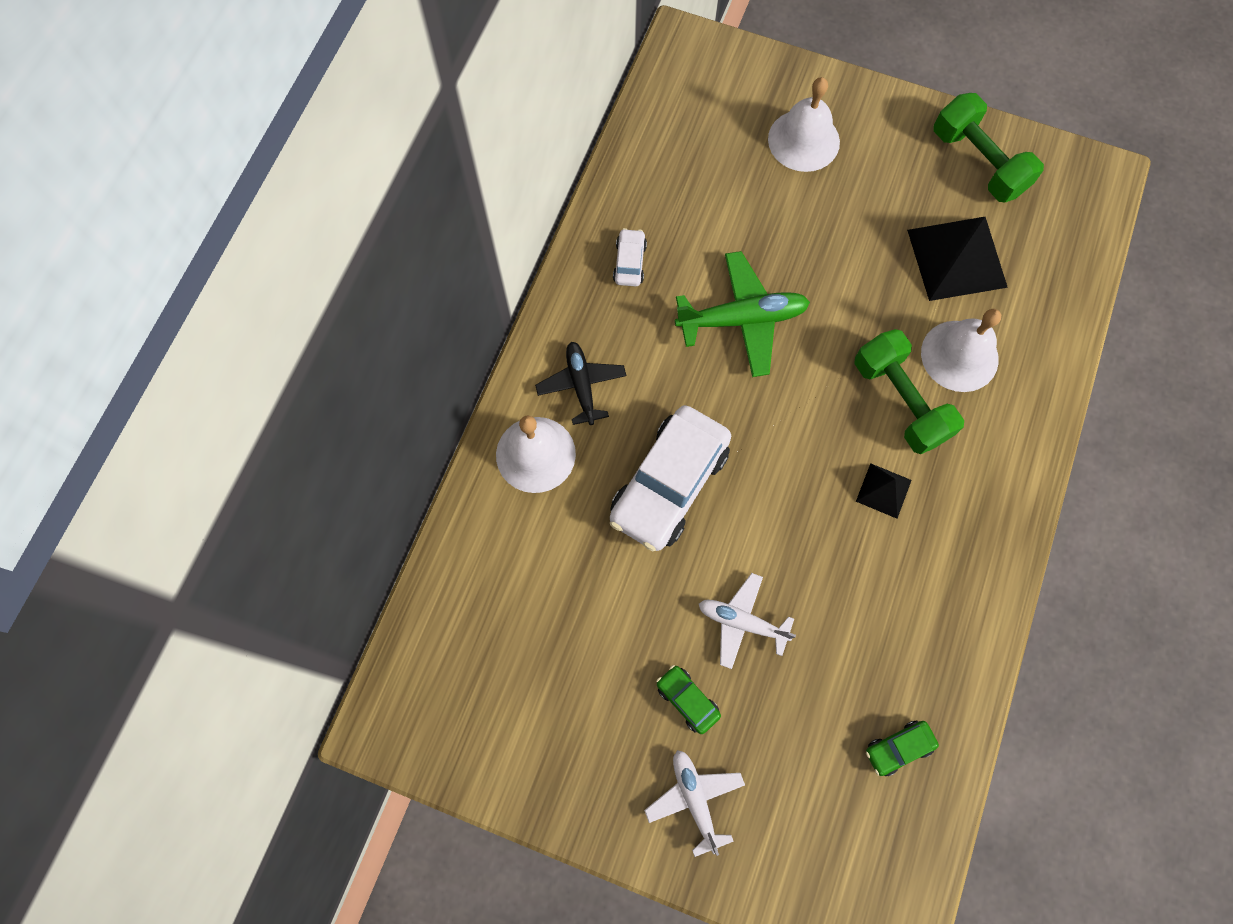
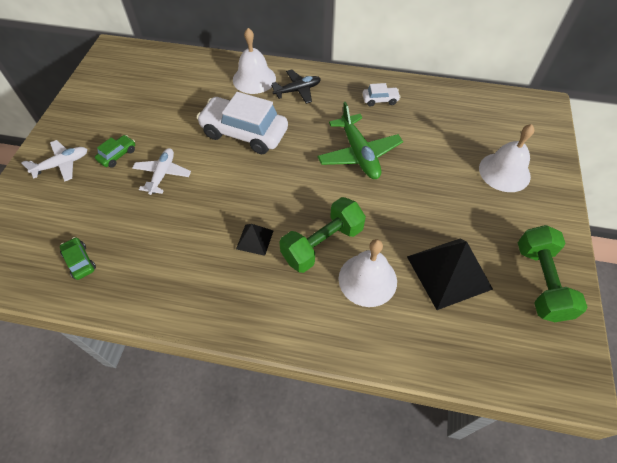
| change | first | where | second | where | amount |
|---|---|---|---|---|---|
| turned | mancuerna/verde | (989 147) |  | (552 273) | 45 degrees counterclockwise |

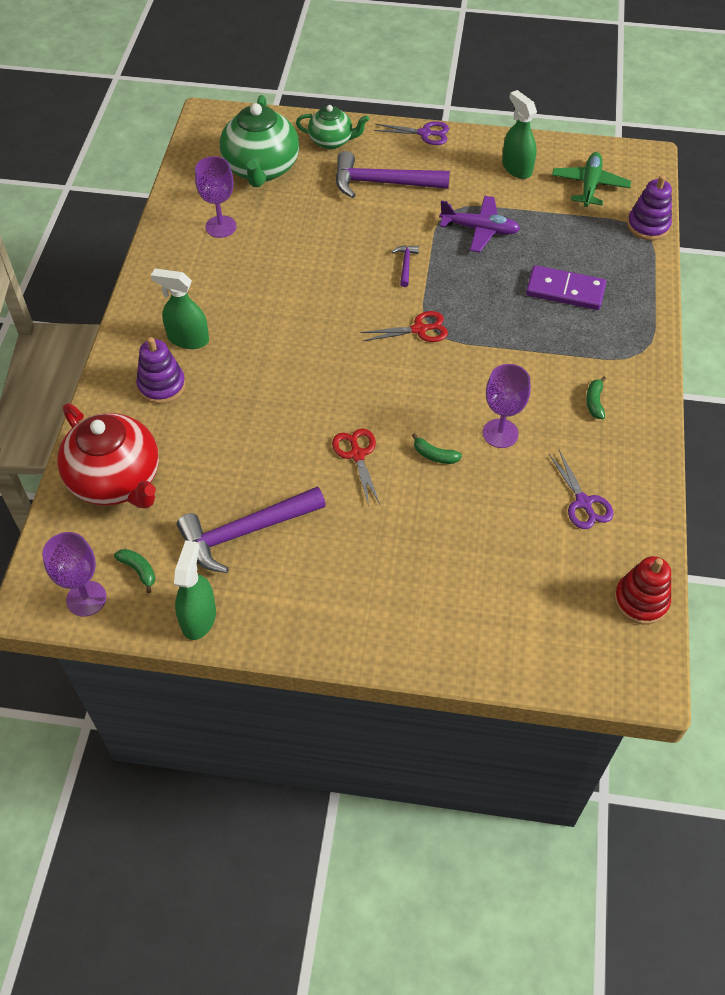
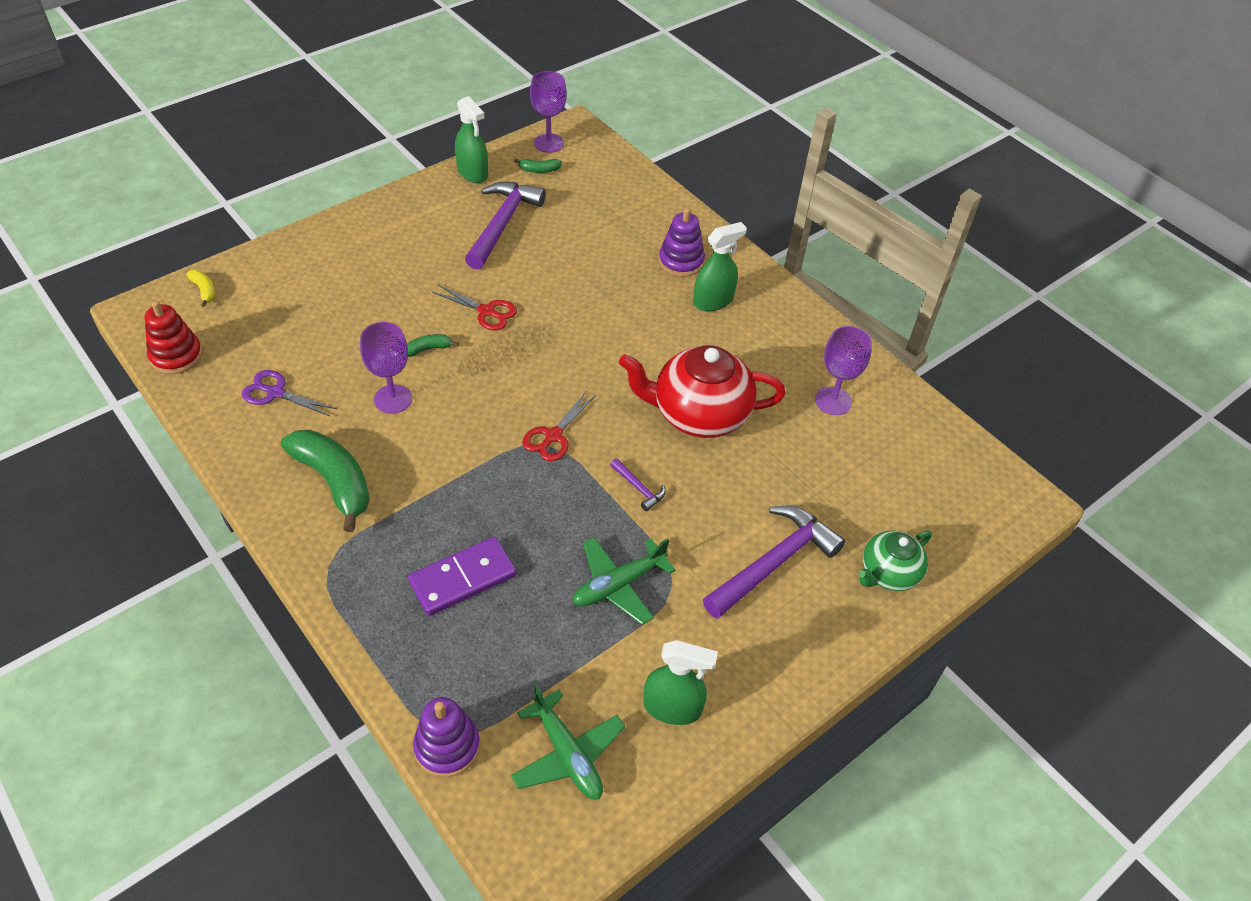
| change | first | where | second | where | amount |
|---|---|---|---|---|---|
| removed | tetera/verde | (259 141) |  |  |  |
| removed | tijeras/morado | (411 133) |  |  |  |
| recoloured | avión/morado | (479 224) | avión/verde | (624 581) |  |
| resized | plátano/verde | (596 397) |  | (325 481) | x2.25 |
| moved | tetera/rojo | (108 455) |  | (702 391) |  |
| added |  |  | plátano/amarillo | (200 288) |  |

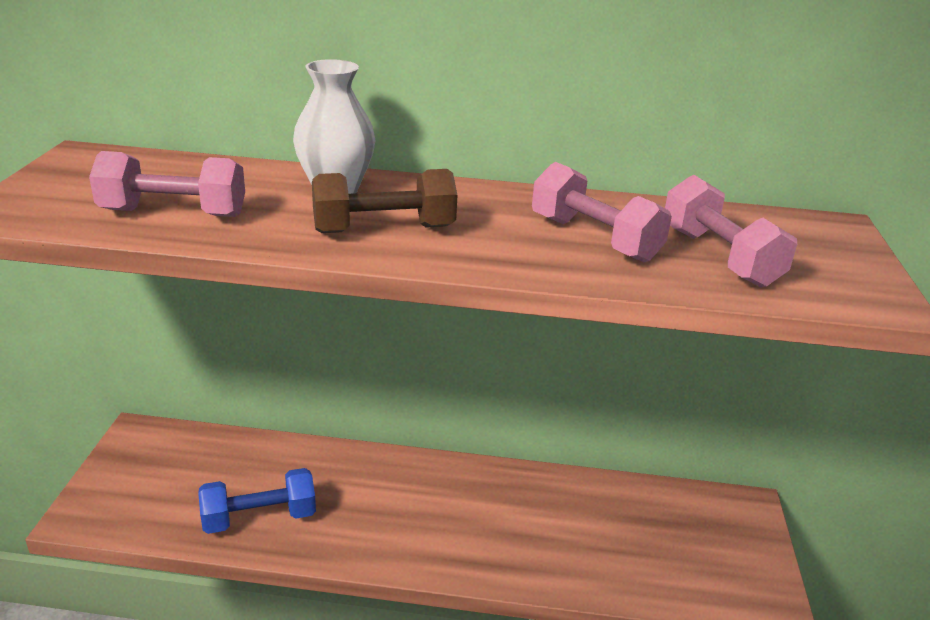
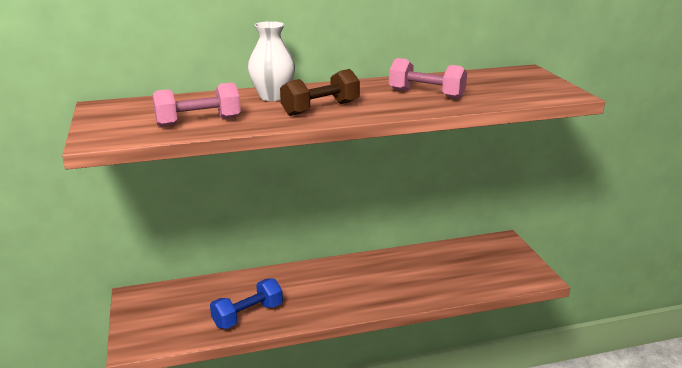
| change | first | where | second | where | amount |
|---|---|---|---|---|---|
| removed | mancuerna/rosa | (731 231) |  |  |  |

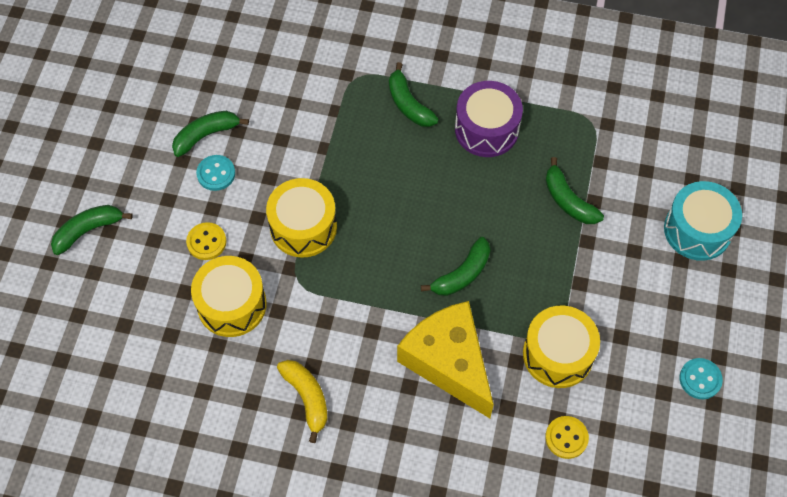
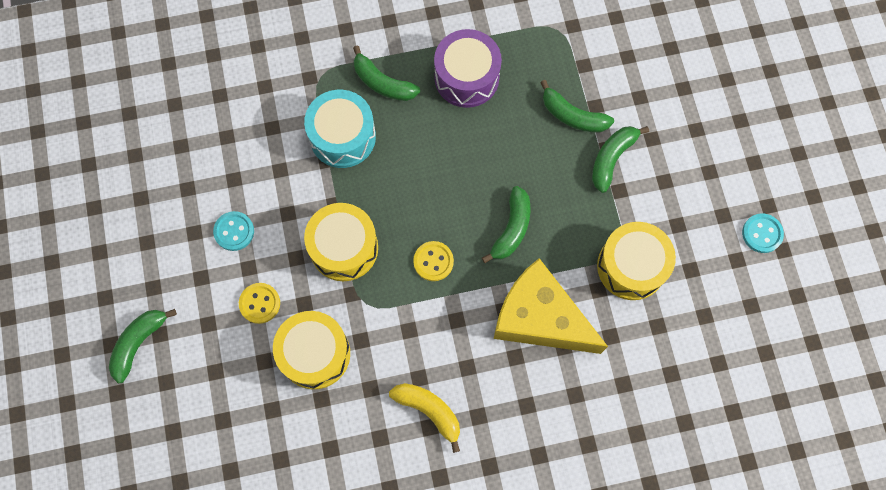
| change | first | where | second | where | amount |
|---|---|---|---|---|---|
| moved | plátano/verde | (210 134) |  | (620 159) |  |
| moved | tambor/turquesa | (703 221) |  | (340 129) |  |
| moved | botón/amarillo | (567 437) |  | (433 261) |  |

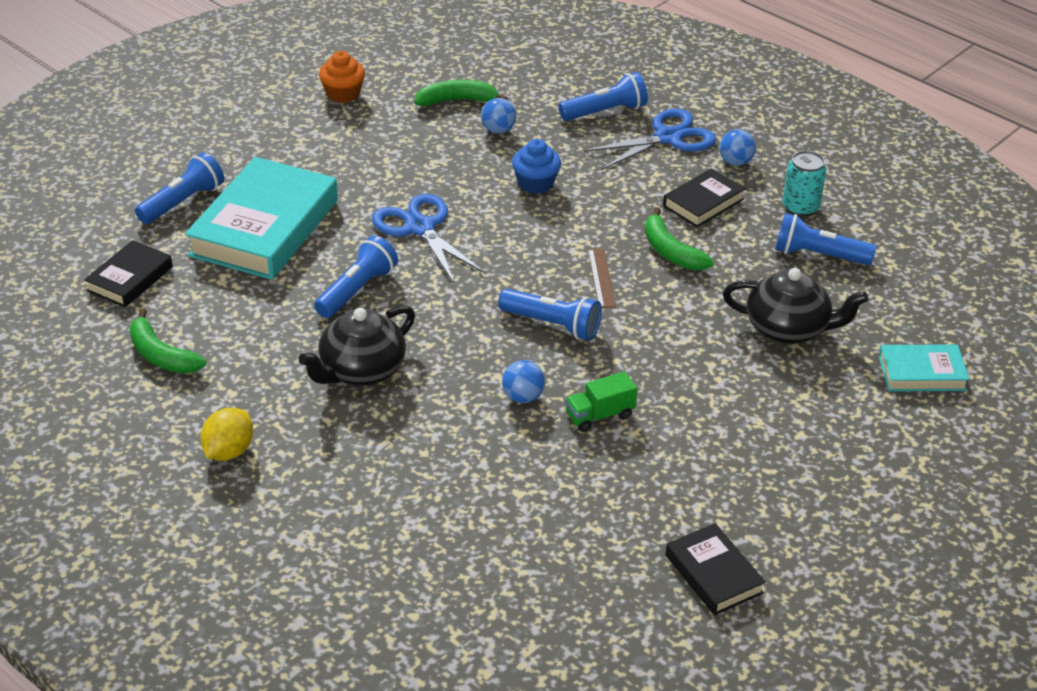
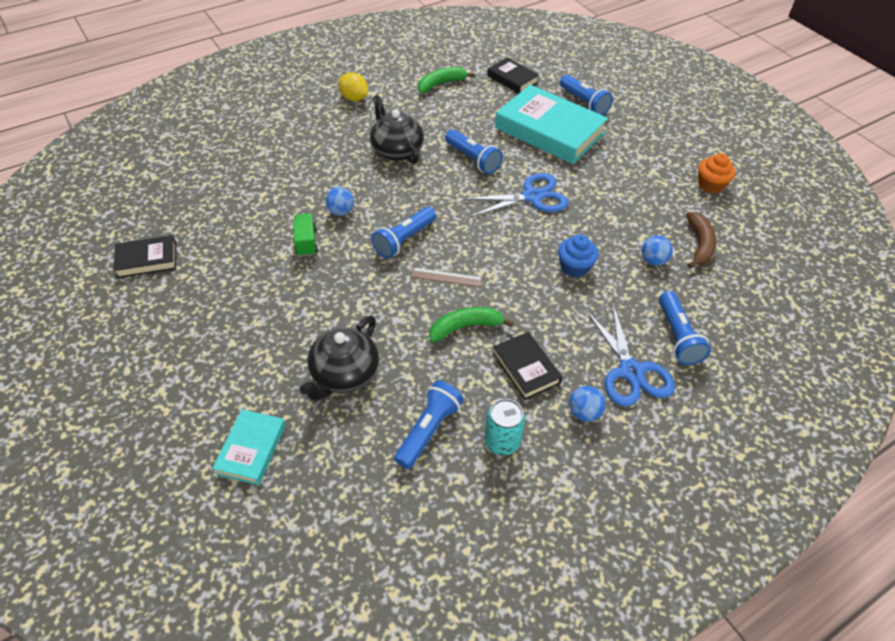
| change | first | where | second | where | amount |
|---|---|---|---|---|---|
| recoloured | plátano/verde | (461 93) | plátano/marrón | (701 240) |  |

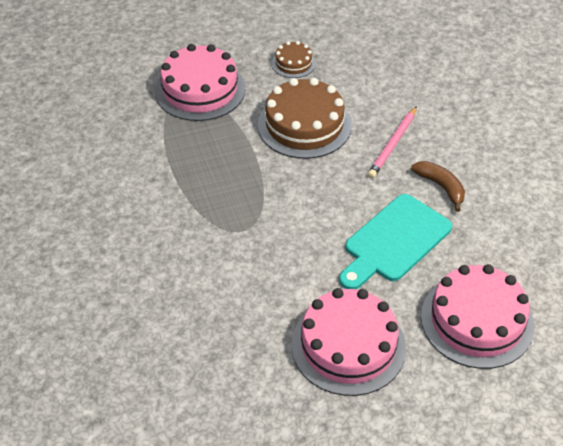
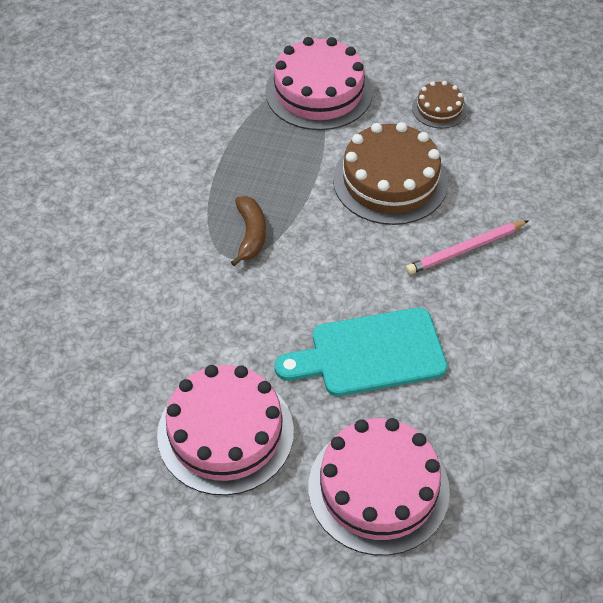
| change | first | where | second | where | amount |
|---|---|---|---|---|---|
| moved | plátano/marrón | (438 186) |  | (248 231) |  |

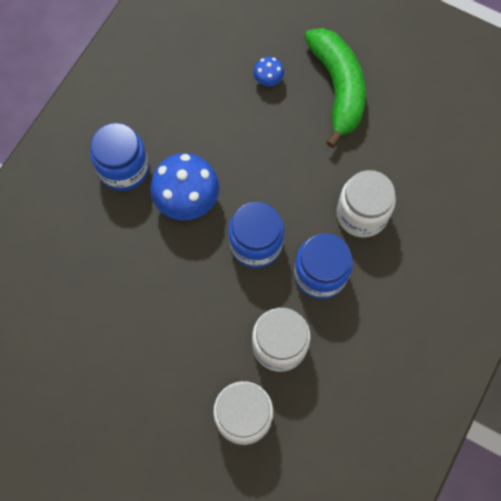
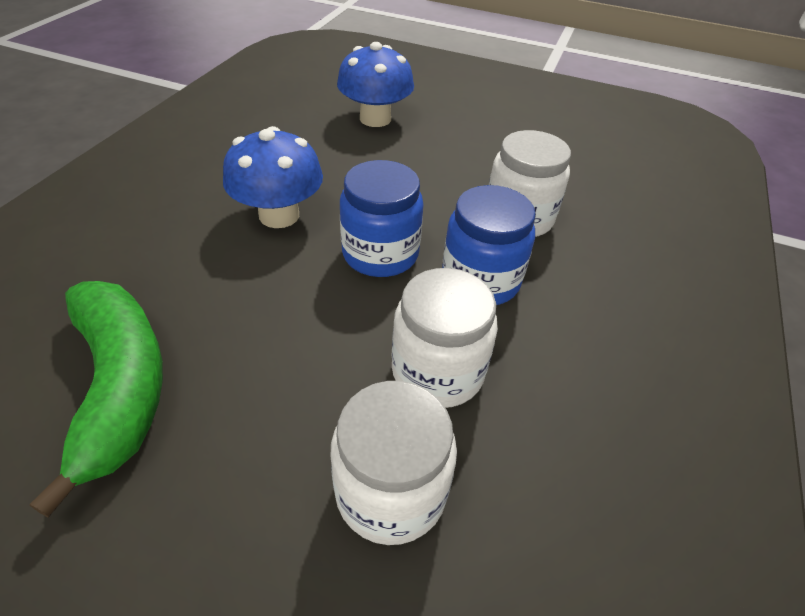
| change | first | where | second | where | amount |
|---|---|---|---|---|---|
| moved | plátano/verde | (335 88) |  | (96 399) |  |
| resized | seta/azul | (268 71) |  | (375 84) | x2.08 |
| removed | tarro/azul | (119 157) |  |  |  |

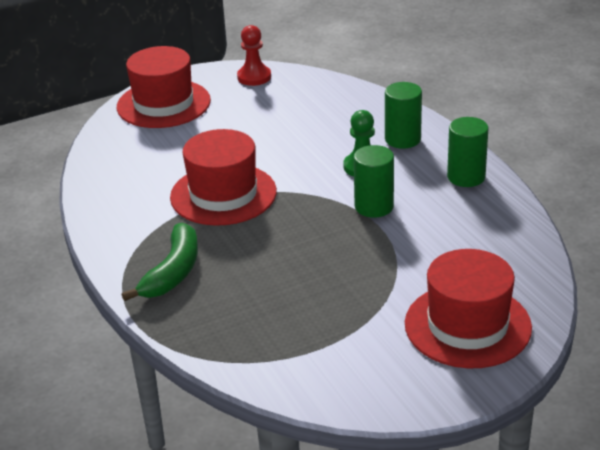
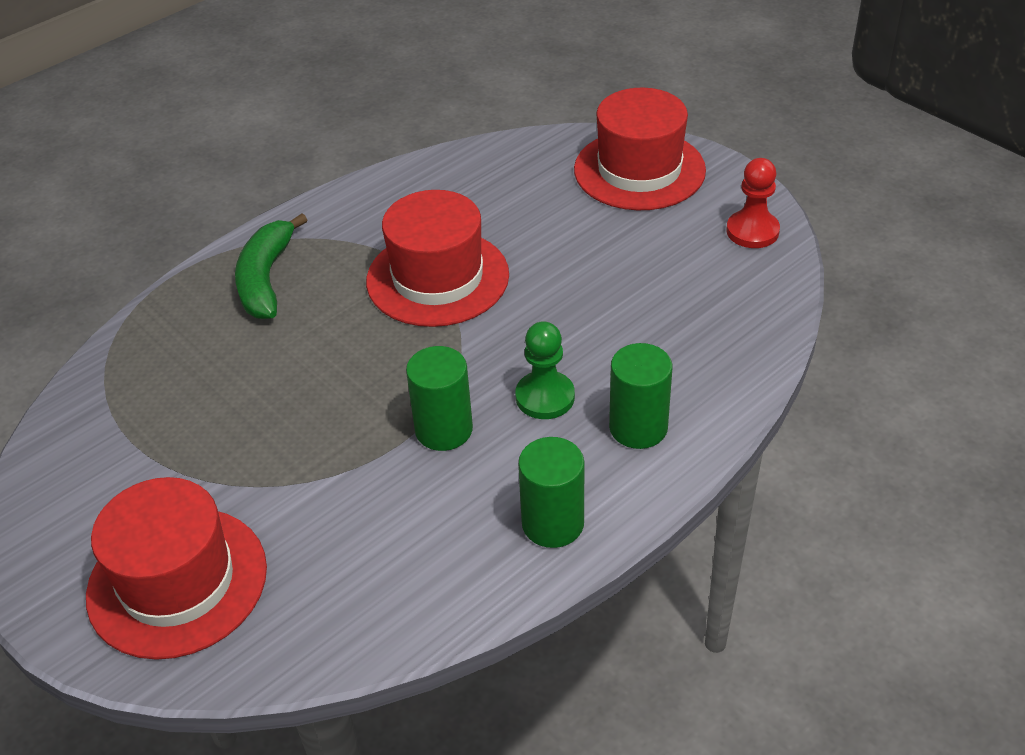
| change | first | where | second | where | amount |
|---|---|---|---|---|---|
| turned | plátano/verde | (160 262) |  | (271 266) | 90 degrees clockwise |

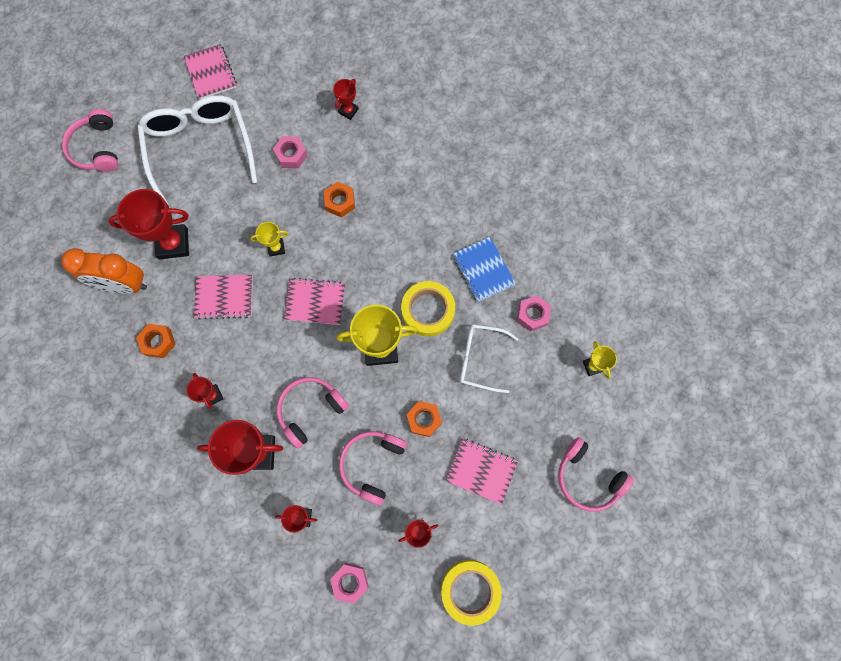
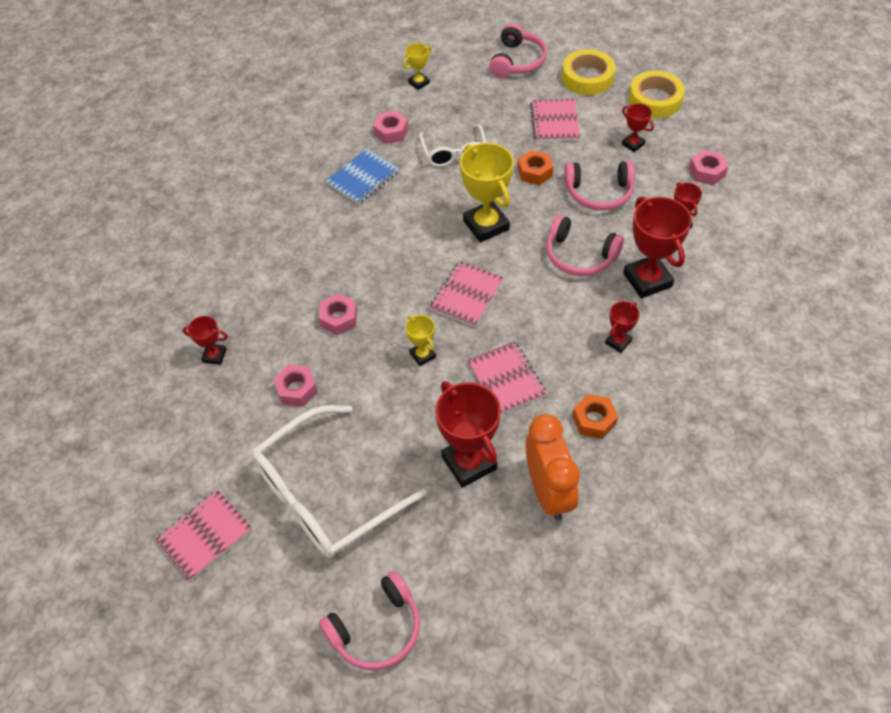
| change | first | where | second | where | amount |
|---|---|---|---|---|---|
| recoloured | tuerca/naranja | (339 200) | tuerca/rosa | (338 314) |  |
| turned | cuaderno/rosa | (314 301) |  | (467 294) | 45 degrees clockwise |
| moved | cinta adhesiva/amarillo | (428 309) |  | (588 72) |  |

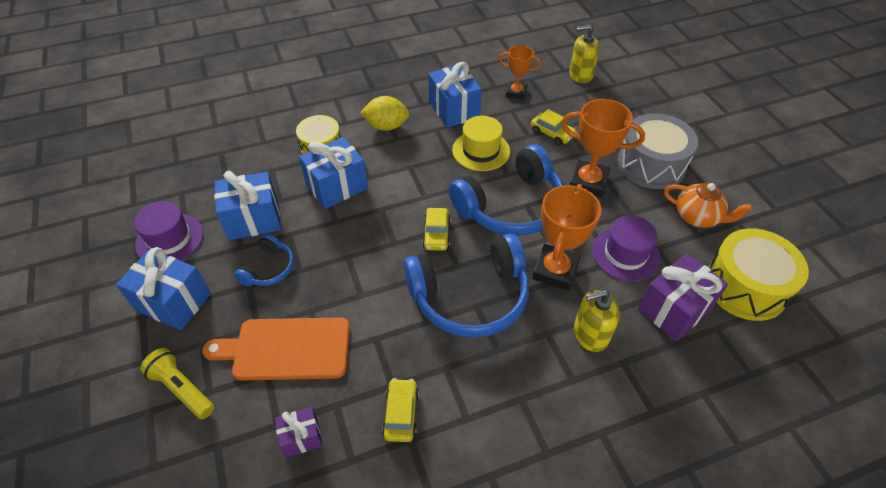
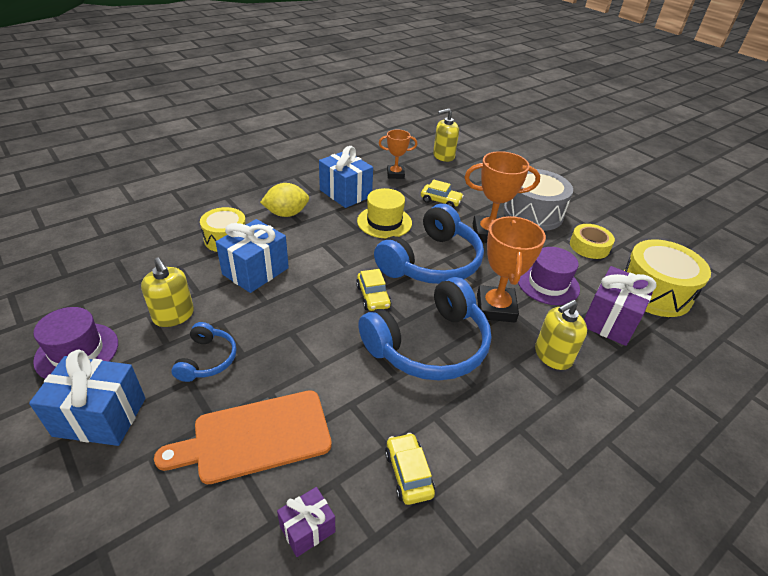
| change | first | where | second | where | amount |
|---|---|---|---|---|---|
| replaced | regalo/azul | (247 205) | dispensador de jabón/amarillo | (167 292) |  |
| replaced | tetera/naranja | (708 205) | cinta adhesiva/amarillo | (592 241) |  |
| removed | lámpara de mano/amarillo | (177 383) |  |  |  |

